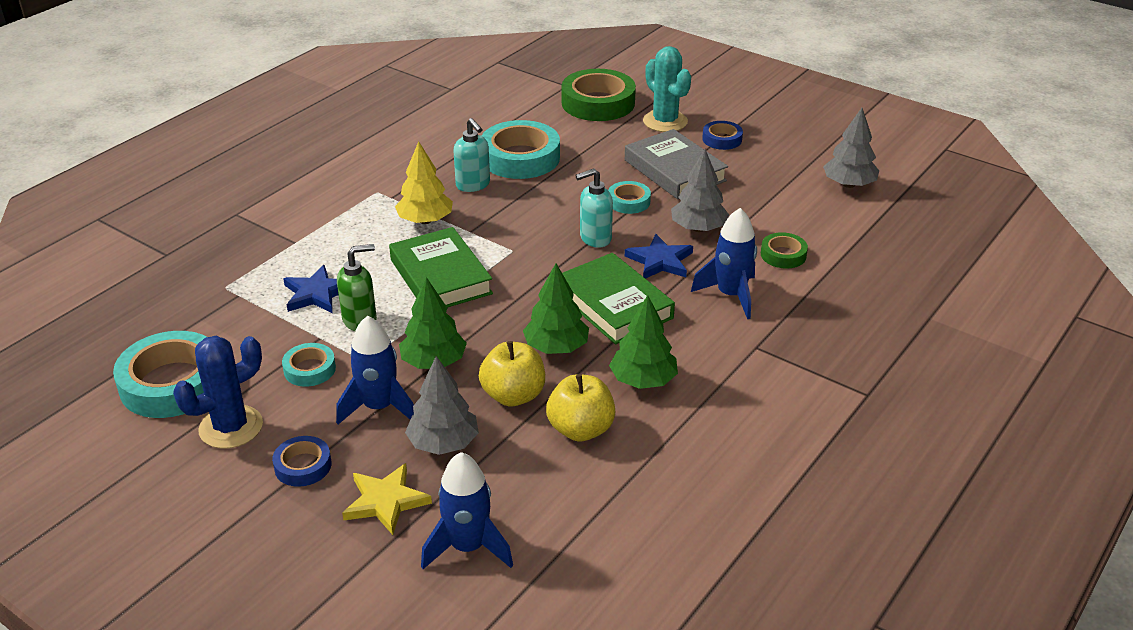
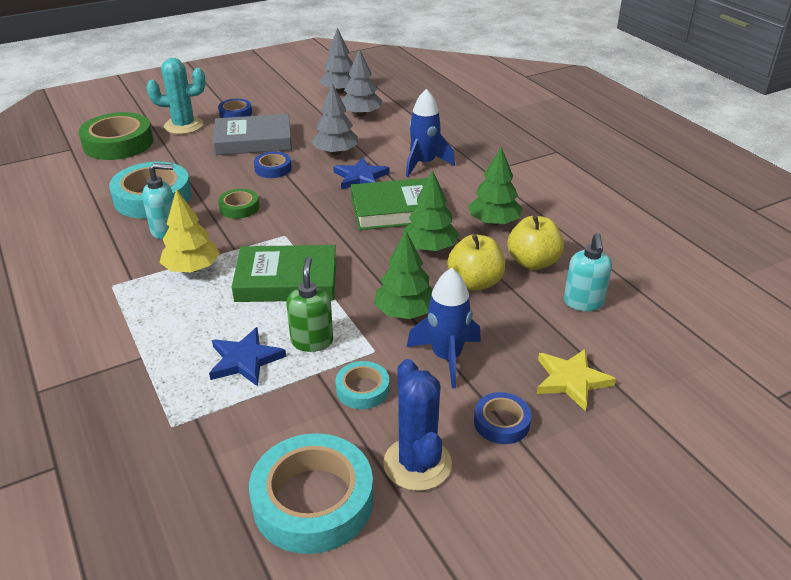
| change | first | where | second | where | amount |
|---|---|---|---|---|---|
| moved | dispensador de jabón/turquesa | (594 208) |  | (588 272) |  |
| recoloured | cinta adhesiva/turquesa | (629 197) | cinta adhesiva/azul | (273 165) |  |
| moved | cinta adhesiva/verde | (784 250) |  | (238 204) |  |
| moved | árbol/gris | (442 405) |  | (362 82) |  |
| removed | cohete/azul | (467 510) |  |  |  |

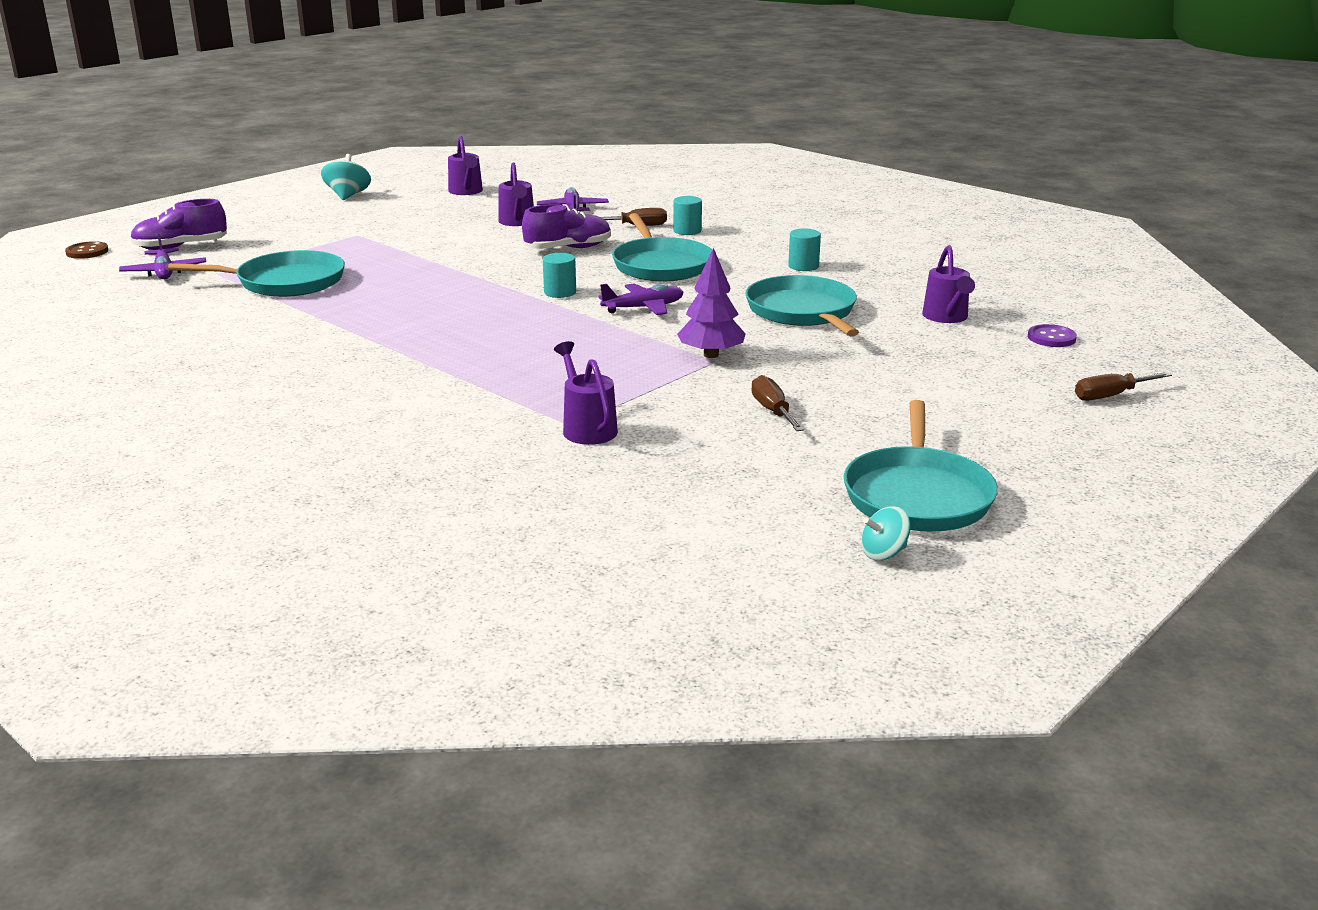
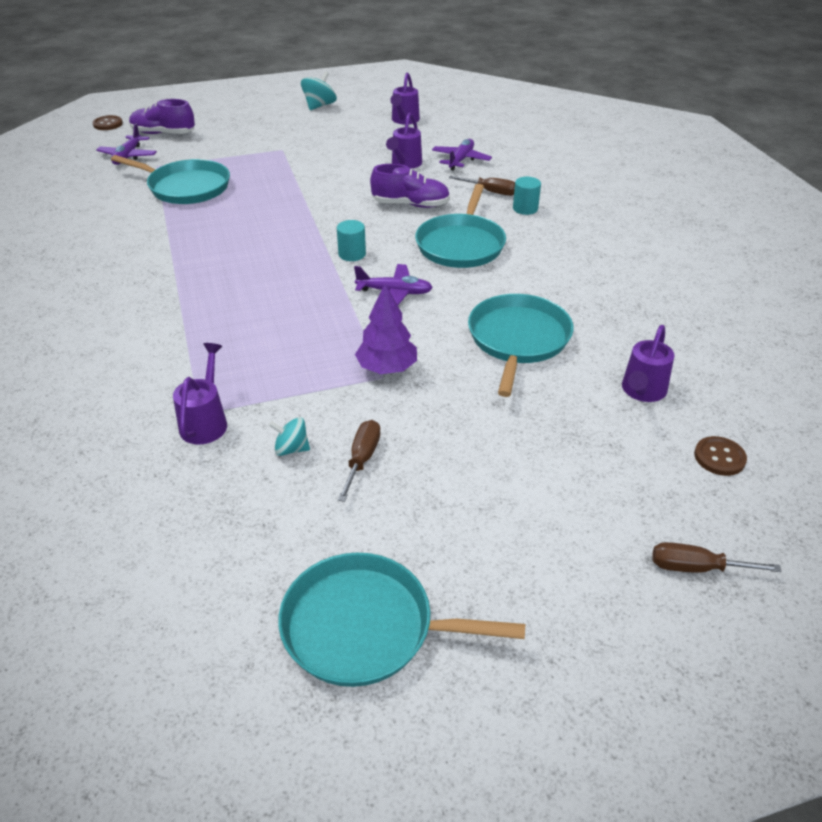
| change | first | where | second | where | amount |
|---|---|---|---|---|---|
| removed | cilindro/turquesa | (804 249) |  |  |  |
| recoloured | botón/morado | (1052 335) | botón/marrón | (720 456) |  |
| turned | sartén/turquesa | (921 466) |  | (401 620) | 60 degrees clockwise |
| moved | peonza/turquesa | (886 533) |  | (289 436) |  |

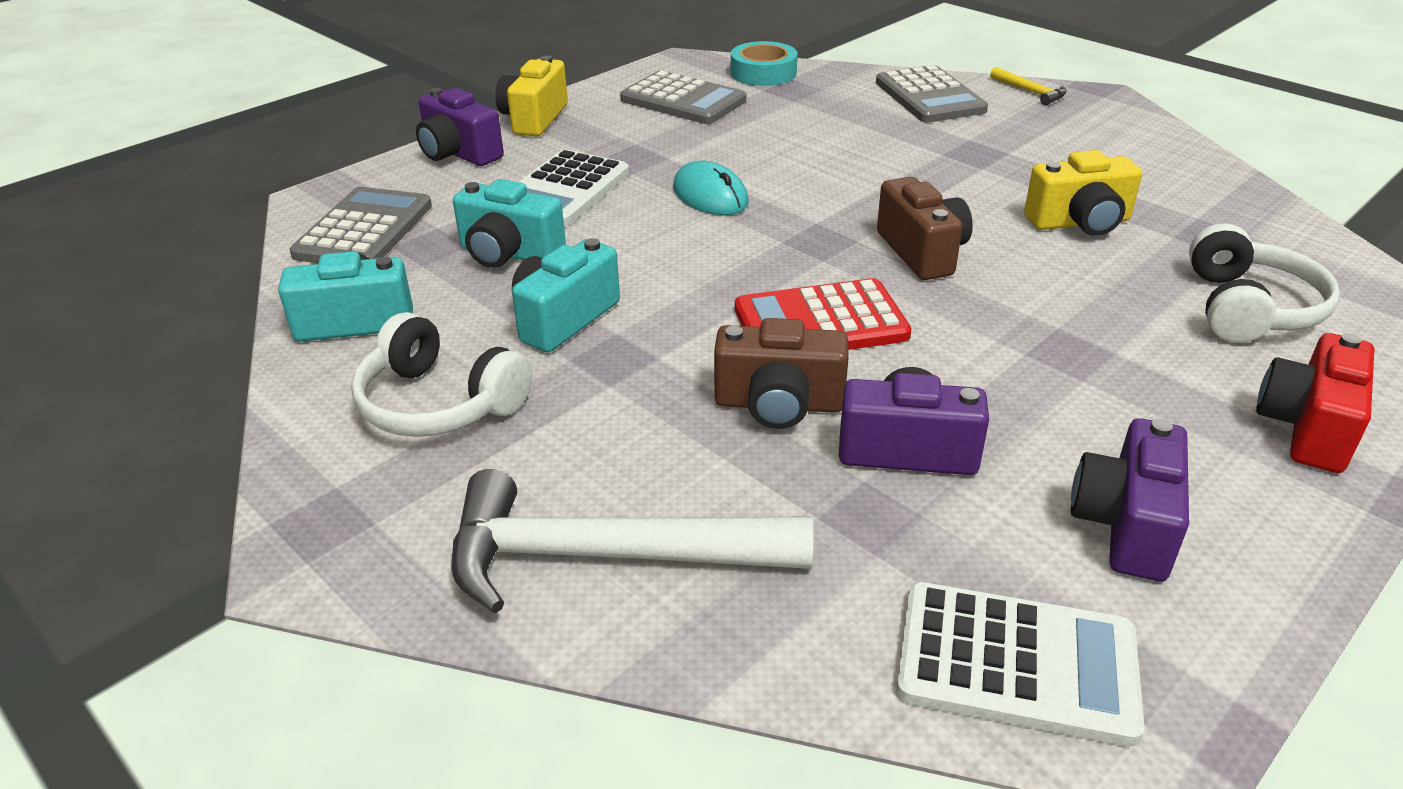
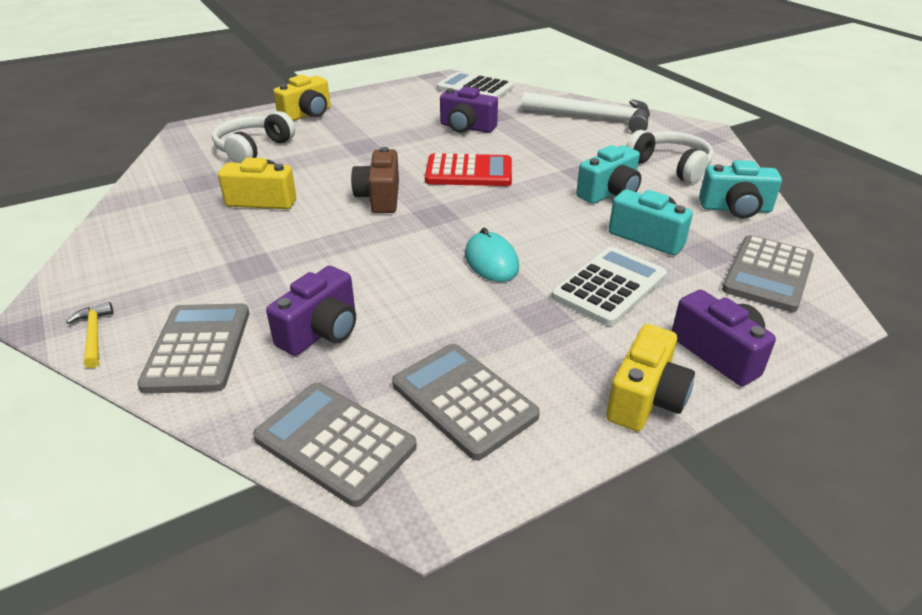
| change | first | where | second | where | amount |
|---|---|---|---|---|---|
| replaced | cinta adhesiva/turquesa | (764 63) | calculadora/gris | (335 445) |  |
| removed | cámara/marrón | (781 373) |  |  |  |
| recoloured | cámara/rojo | (1315 403) | cámara/amarillo | (301 98) |  |
| moved | cámara/morado | (1130 500) |  | (311 311) |  |

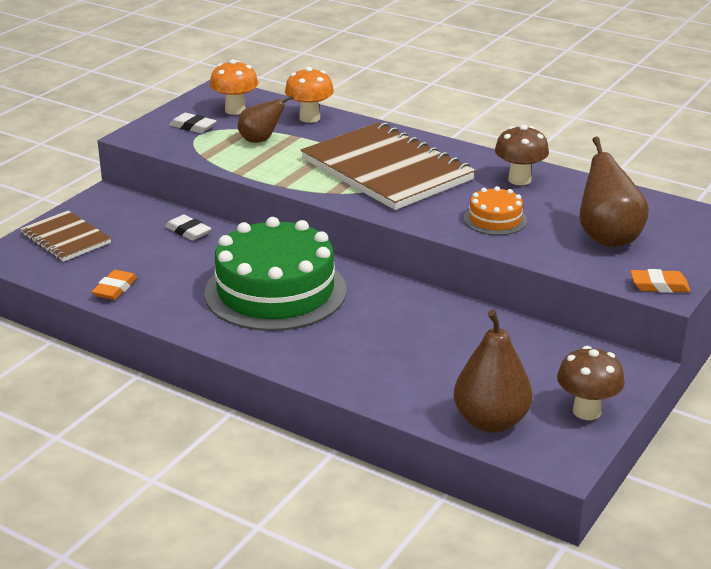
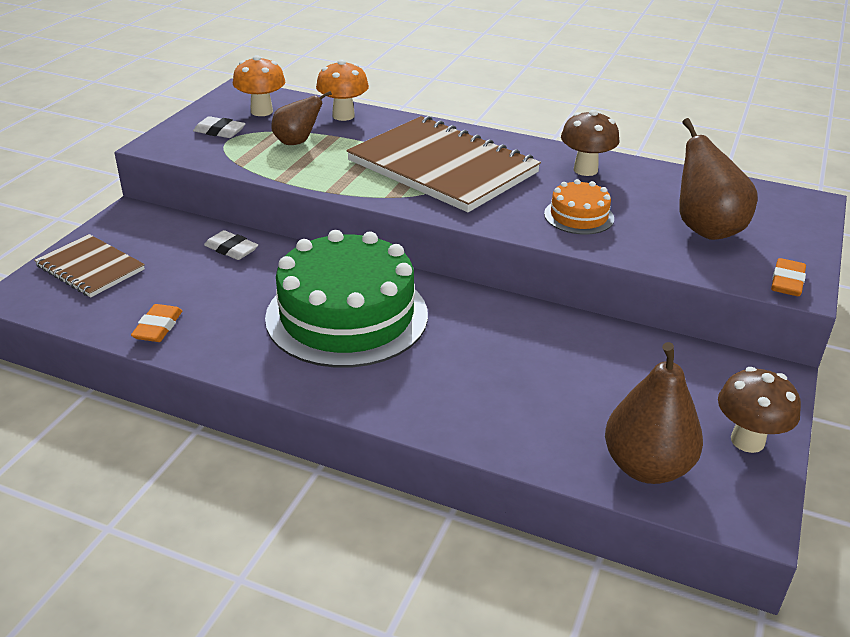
| change | first | where | second | where | amount |
|---|---|---|---|---|---|
| turned | goma de borrar/naranja | (660 281) |  | (788 277) | 60 degrees counterclockwise |

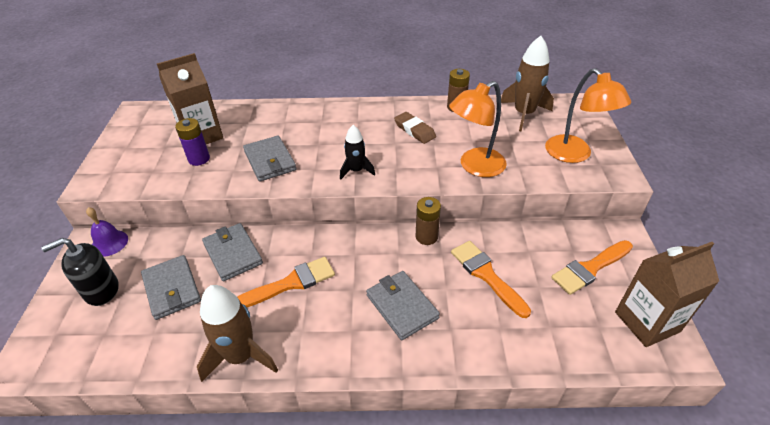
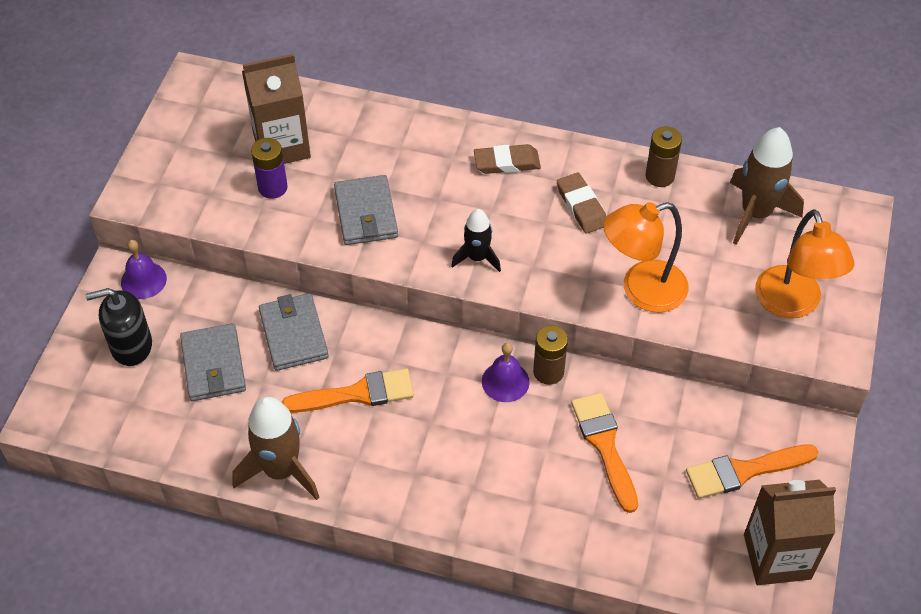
| change | first | where | second | where | amount |
|---|---|---|---|---|---|
| removed | cartera/gris | (403 305) |  |  |  |
| added |  |  | goma de borrar/marrón | (507 159) |  |
| added |  |  | campana/morado | (505 372) |  |

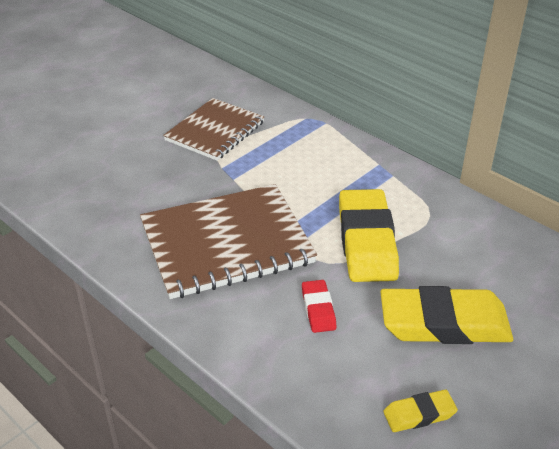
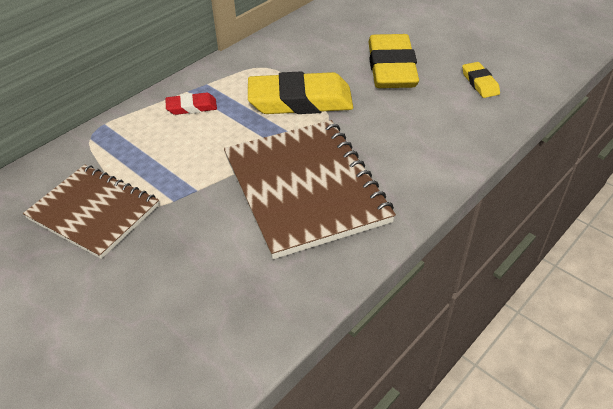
| change | first | where | second | where | amount |
|---|---|---|---|---|---|
| moved | goma de borrar/rojo | (319 306) |  | (191 104) |  |

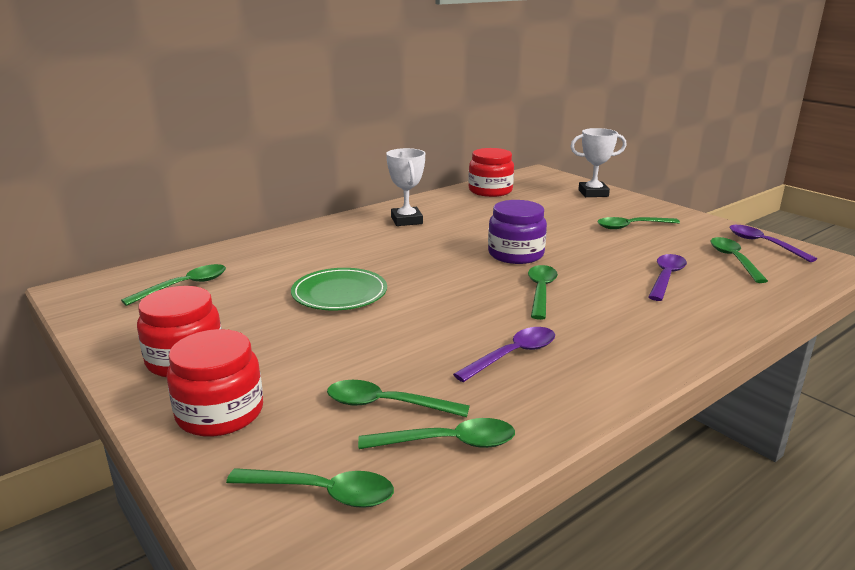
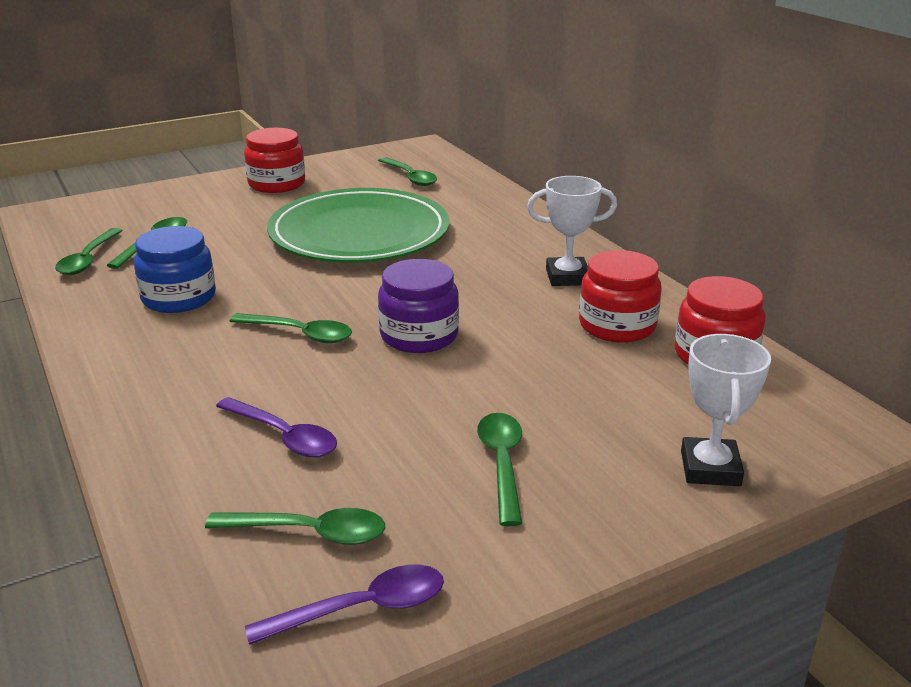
| change | first | where | second | where | amount |
|---|---|---|---|---|---|
| resized | plato/verde | (339 289) |  | (358 225) | x1.87 |
| replaced | cuchara/morado | (504 354) | tarro/azul | (175 269) |  |
| moved | tarro/rojo | (215 383) |  | (620 296) |  |
| removed | cuchara/verde | (310 488) |  |  |  |

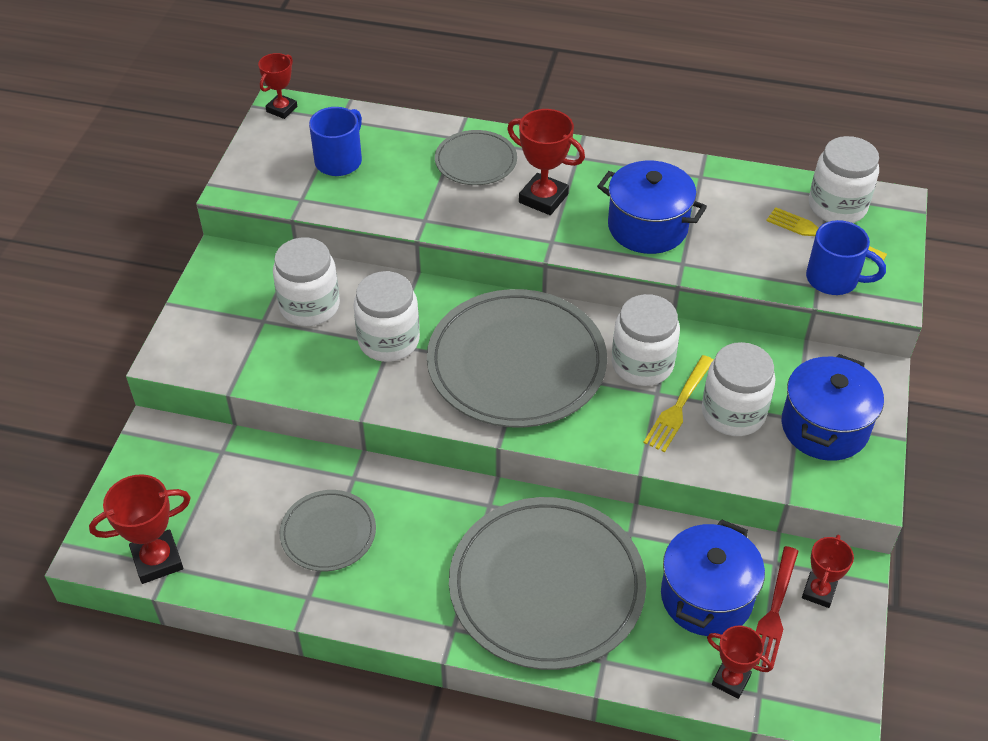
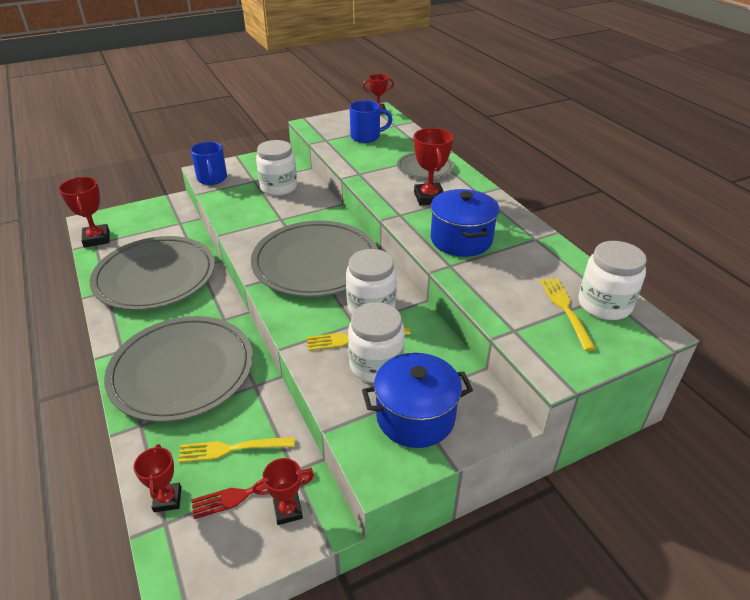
| change | first | where | second | where | amount |
|---|---|---|---|---|---|
| moved | taza/azul | (846 257) |  | (209 163) |  |
| removed | tarro/blanco | (387 316) |  |  |  |
| turned | trofeo/rojo | (140 529) |  | (84 212) | 45 degrees clockwise |
| resized | plato/gris | (327 530) |  | (152 273) | x1.98 |
| replaced | olla/azul | (713 577) | tenedor/amarillo | (236 450) |  |

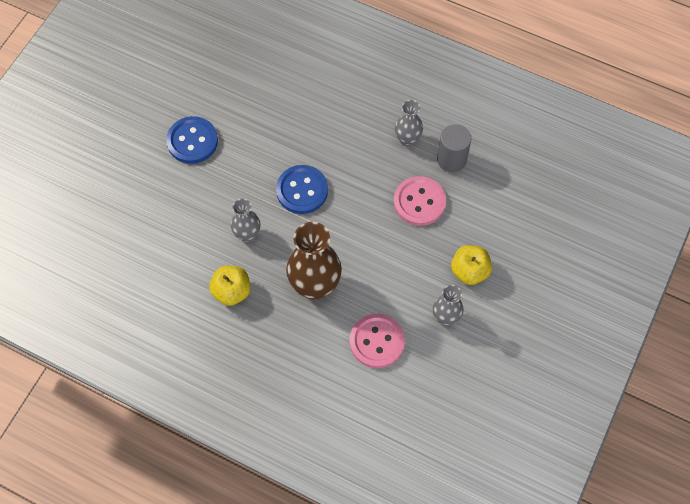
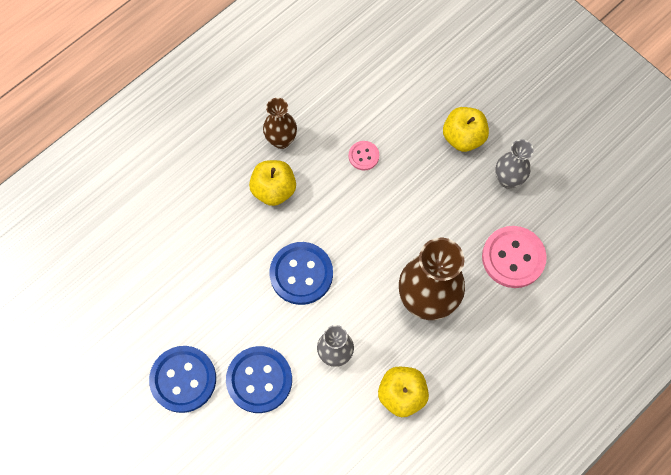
| change | first | where | second | where | amount |
|---|---|---|---|---|---|
| recoloured | florero/gris | (409 123) | florero/marrón | (280 123) |  |
| removed | cilindro/gris | (454 148) |  |  |  |
| resized | botón/rosa | (420 201) |  | (364 155) | x0.51 |
| added |  |  | manzana/amarillo | (272 183) |  |
| added |  |  | botón/azul | (259 379) |  |

